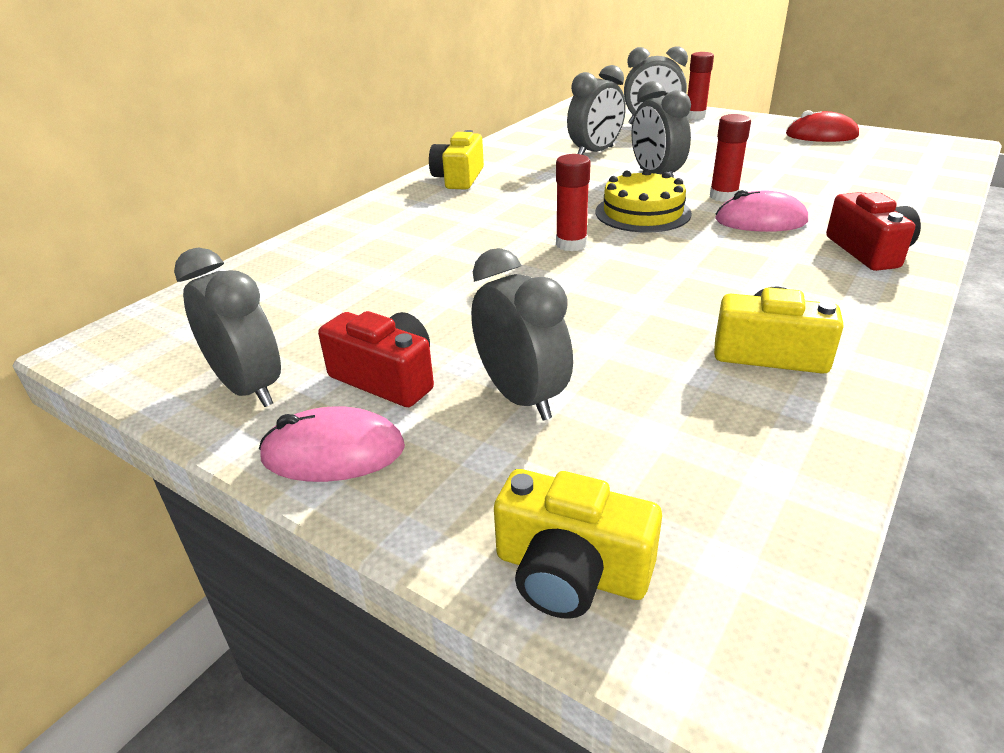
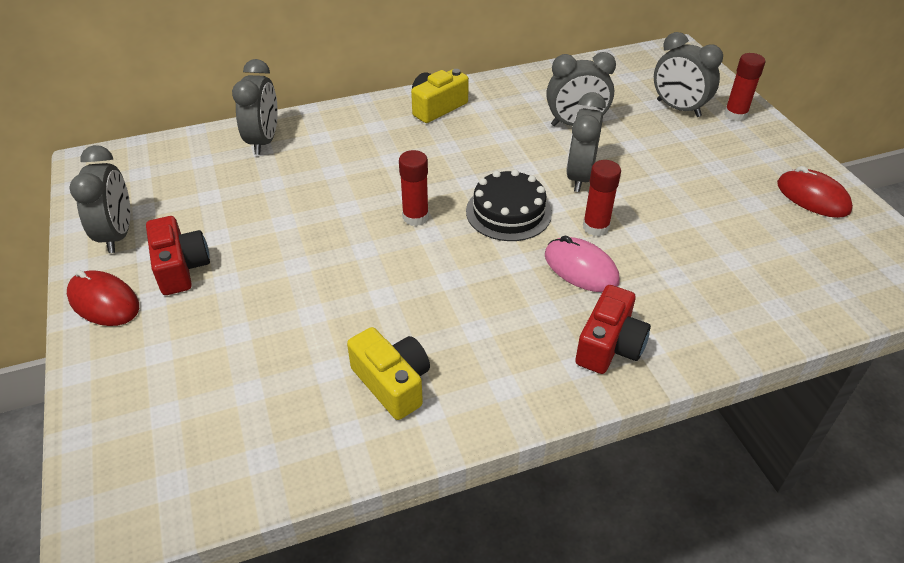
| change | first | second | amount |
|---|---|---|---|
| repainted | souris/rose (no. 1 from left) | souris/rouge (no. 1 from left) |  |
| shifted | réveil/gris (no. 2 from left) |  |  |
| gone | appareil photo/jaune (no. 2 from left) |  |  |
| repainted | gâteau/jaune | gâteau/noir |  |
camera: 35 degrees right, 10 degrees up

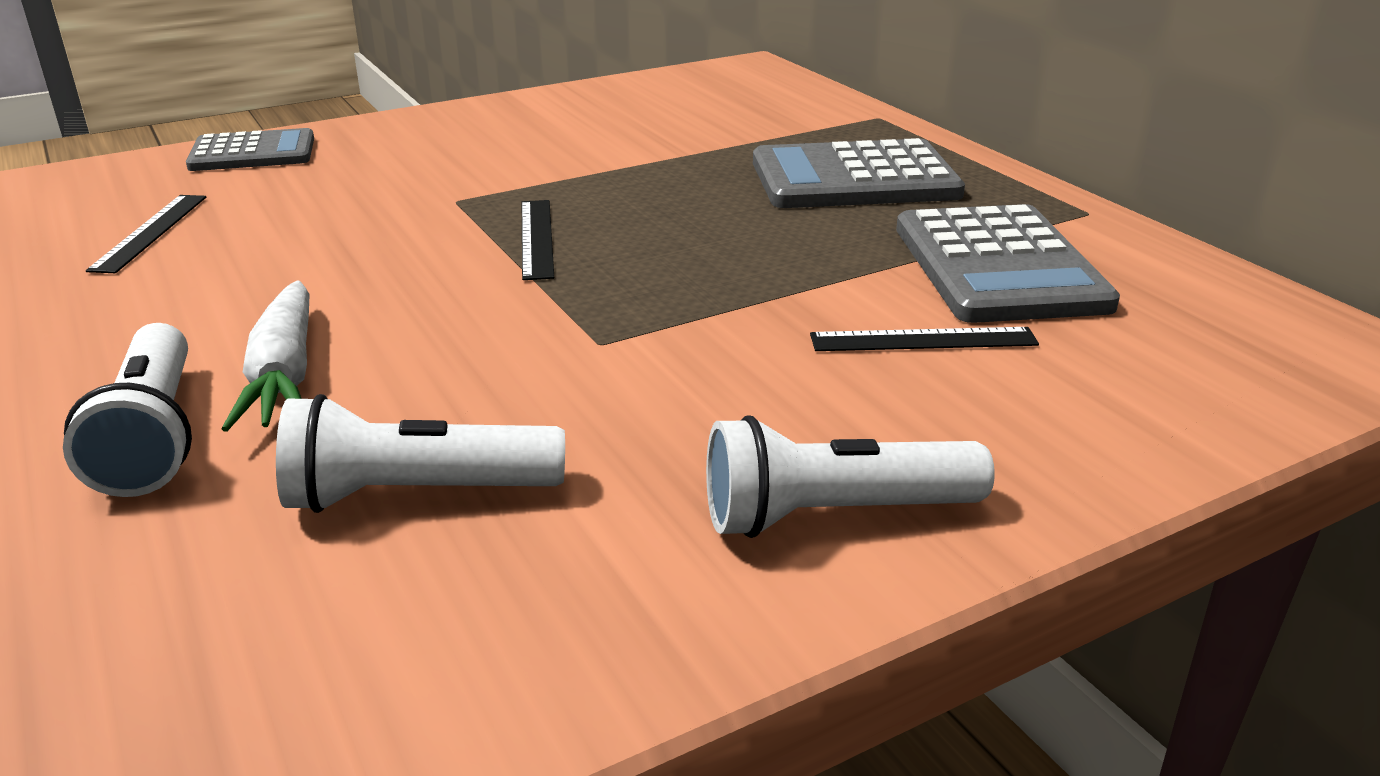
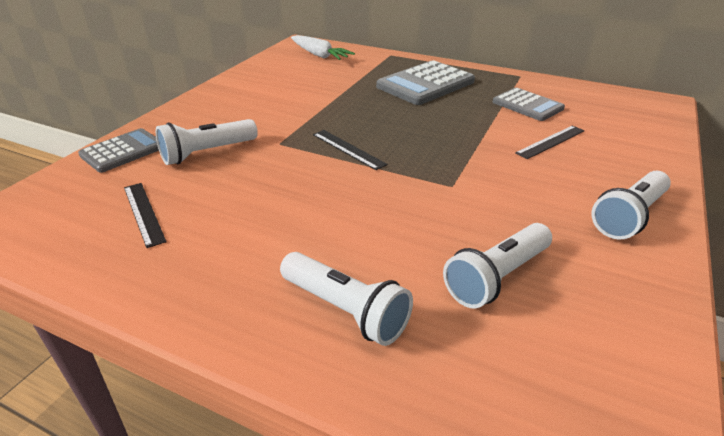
| change | first | second | amount |
|---|---|---|---|
| shifted | carotte/blanc |  |  |
| scaled | calculatrice/gris (no. 3 from left) |  | x0.64 |
| new |  | lampe de poche/blanc (no. 1 from left) |  |
camera: 35 degrees left, 5 degrees up

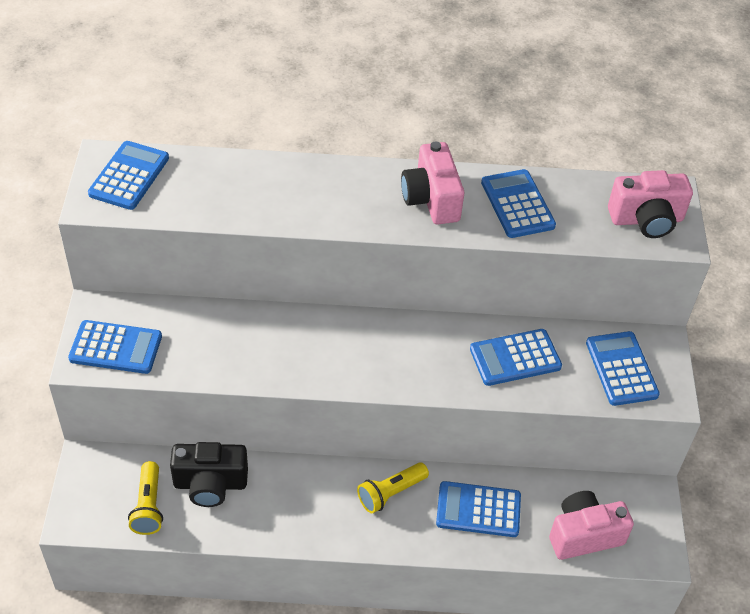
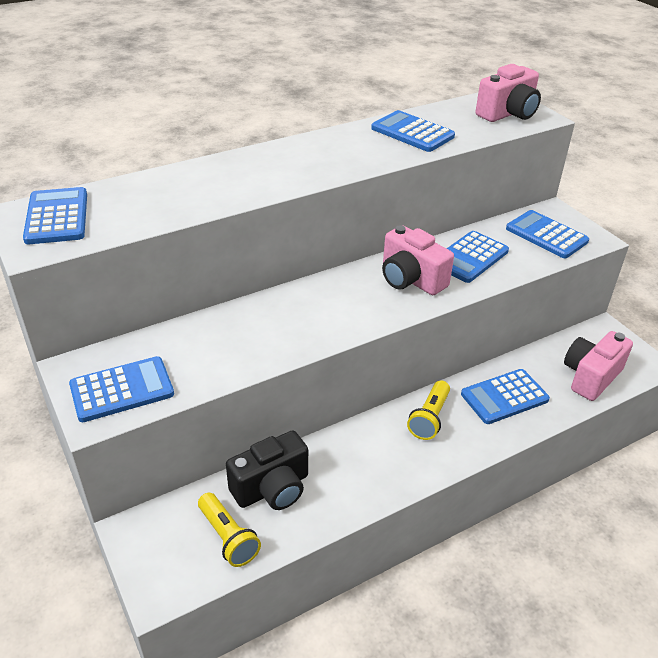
| change | first | second | amount |
|---|---|---|---|
| shifted | appareil photo/rose (no. 1 from left) |  |  |
camera: 30 degrees left, 10 degrees down

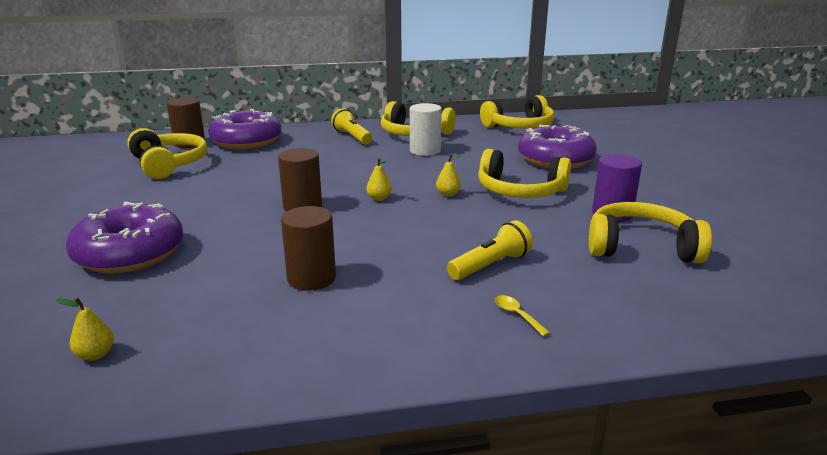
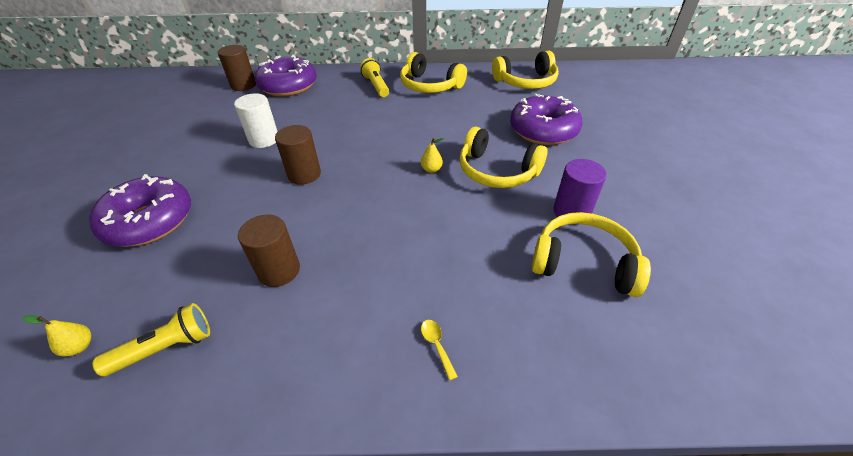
| change | first | second | amount |
|---|---|---|---|
| gone | casque audio/jaune (no. 1 from left) |  |  |
| gone | poire/jaune (no. 2 from left) |  |  |
| shifted | cylindre/blanc |  |  |
| shifted | lampe de poche/jaune (no. 2 from left in the first image) | lampe de poche/jaune (no. 1 from left) |  |
camera: 10 degrees right, 20 degrees up

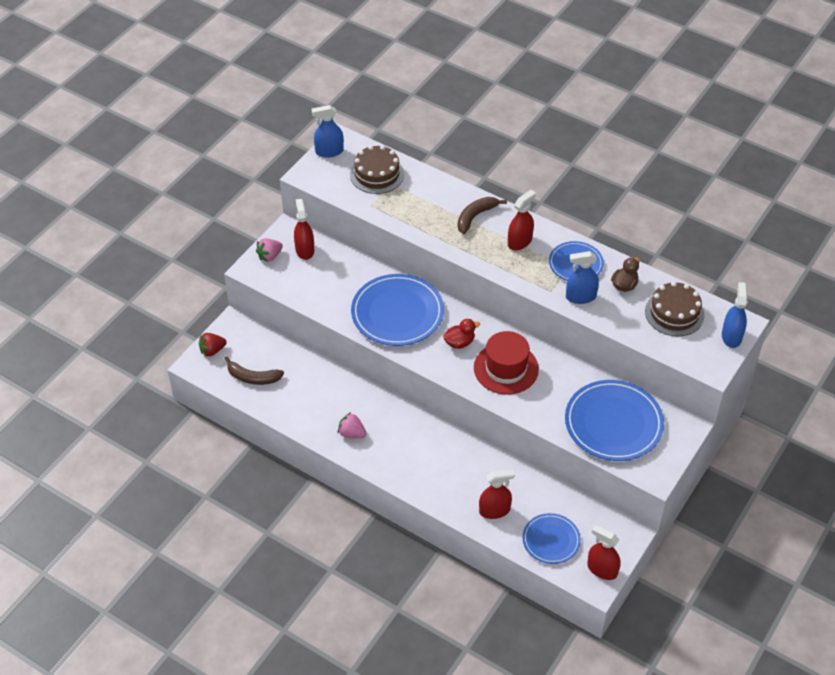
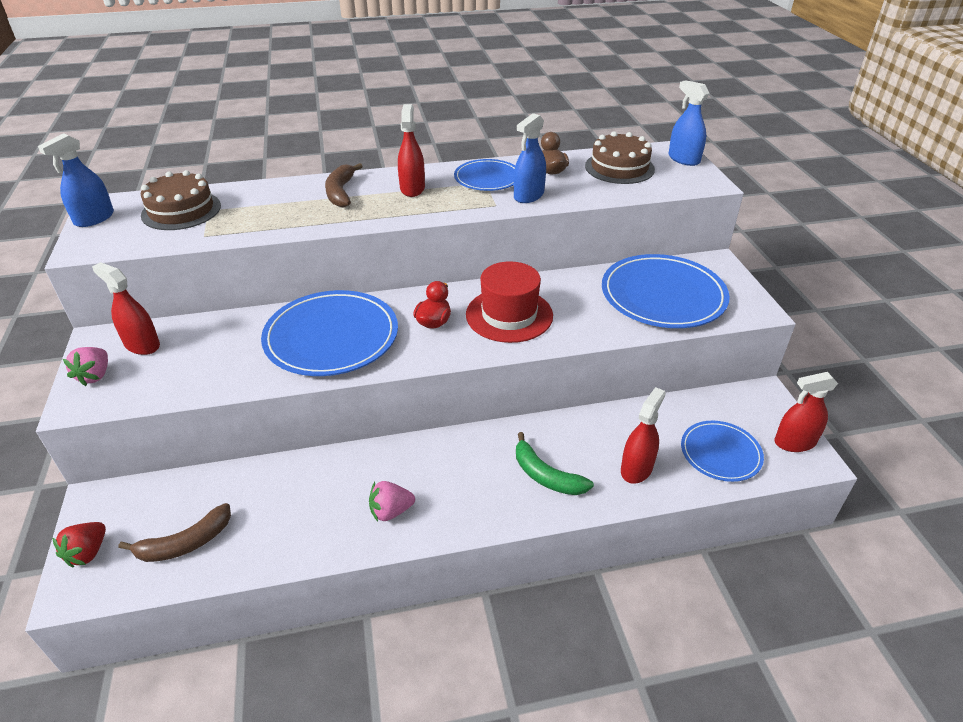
| change | first | second | amount |
|---|---|---|---|
| new |  | banane/vert |  |
camera: 45 degrees left, 10 degrees down

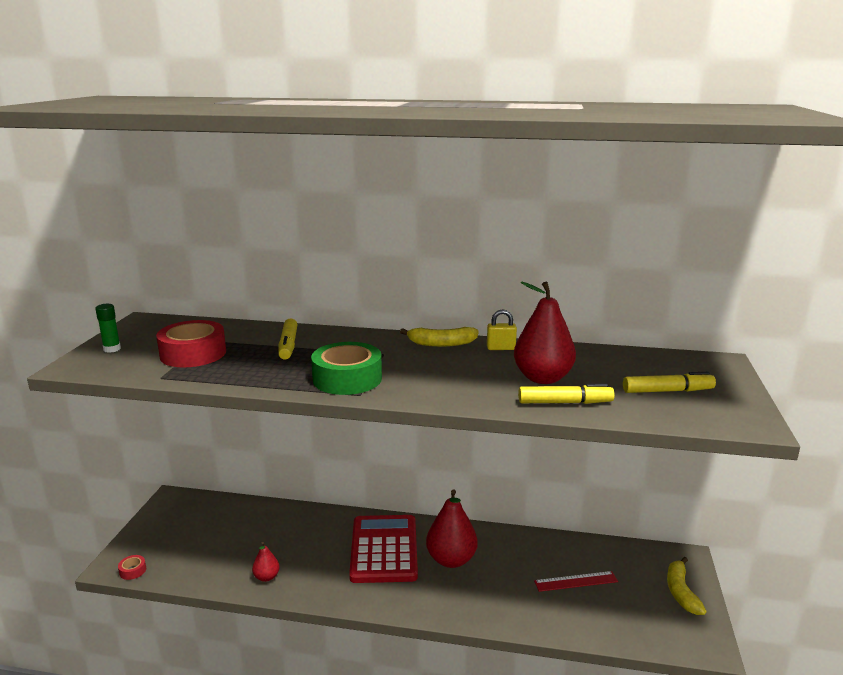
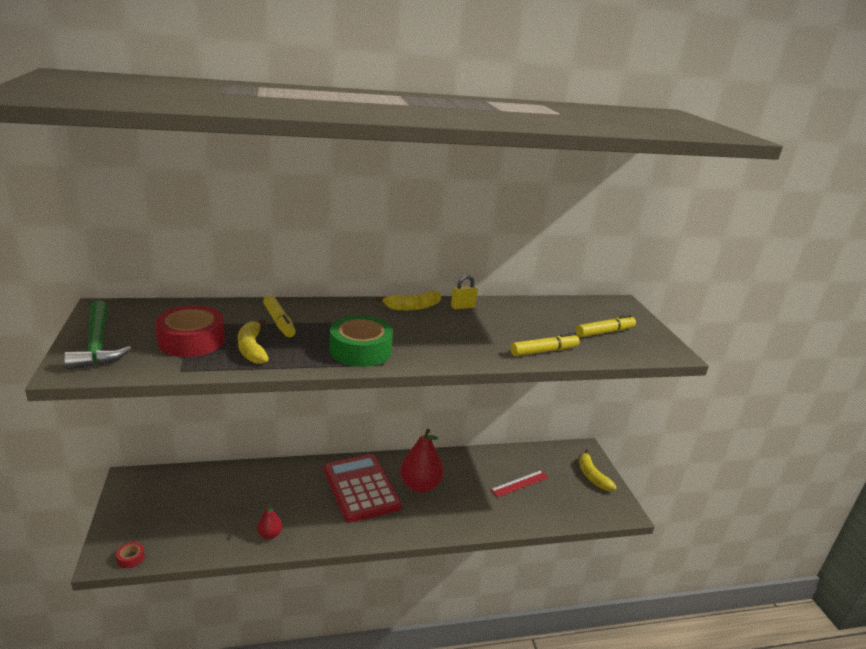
| change | first | second | amount |
|---|---|---|---|
| swapped | bâton de colle/vert | marteau/vert |  |
| gone | poire/rouge (no. 3 from left) |  |  |
| new |  | banane/jaune (no. 1 from left) |  |
camera: 25 degrees left, 5 degrees up

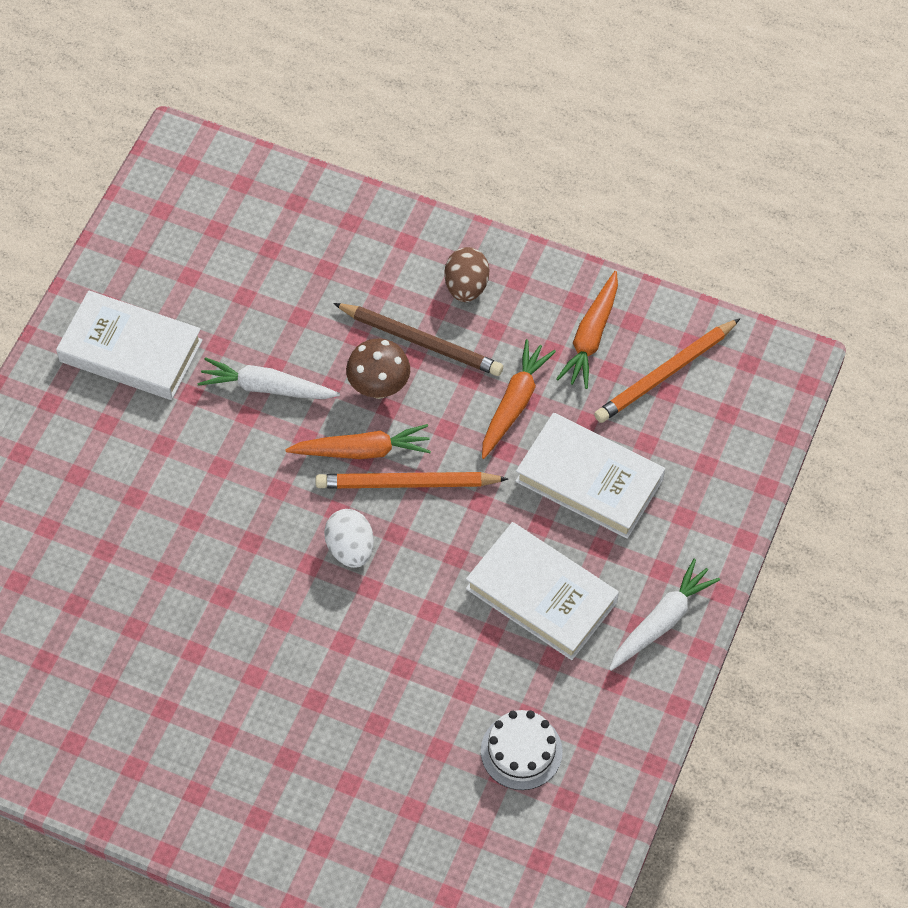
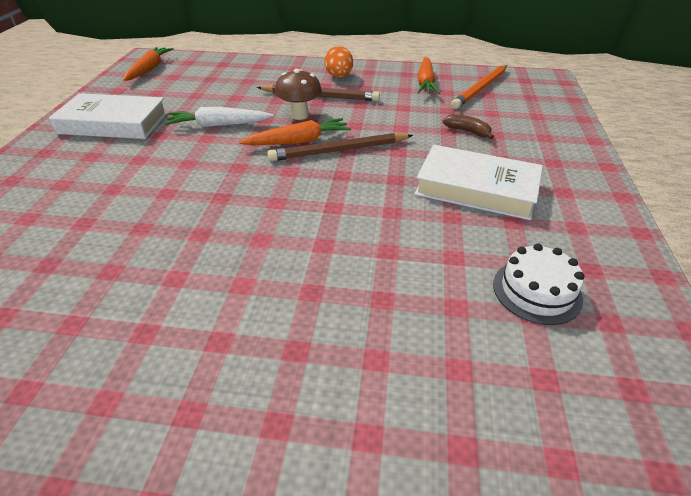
| change | first | second | amount |
|---|---|---|---|
| repainted | crayon/orange (no. 1 from left) | crayon/marron (no. 2 from left) |  |
| gone | œuf/blanc |  |  |
| repainted | œuf/marron | œuf/orange |  |
| shifted | carotte/orange (no. 2 from left in the first image) | carotte/orange (no. 1 from left) |  |
| swapped | livre/blanc (no. 3 from left) | banane/marron |  |
| gone | carotte/blanc (no. 2 from left) |  |  |
camera: 15 degrees left, 20 degrees down

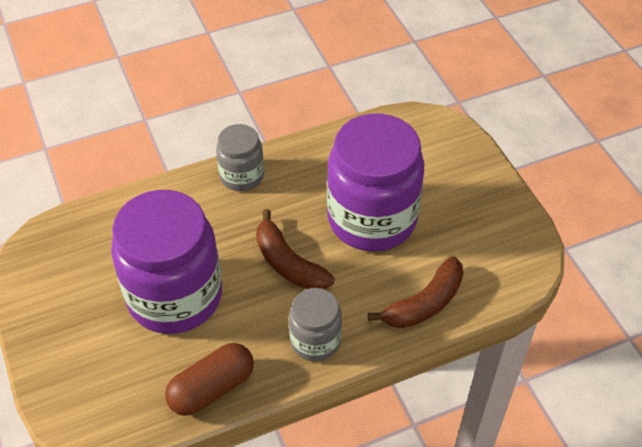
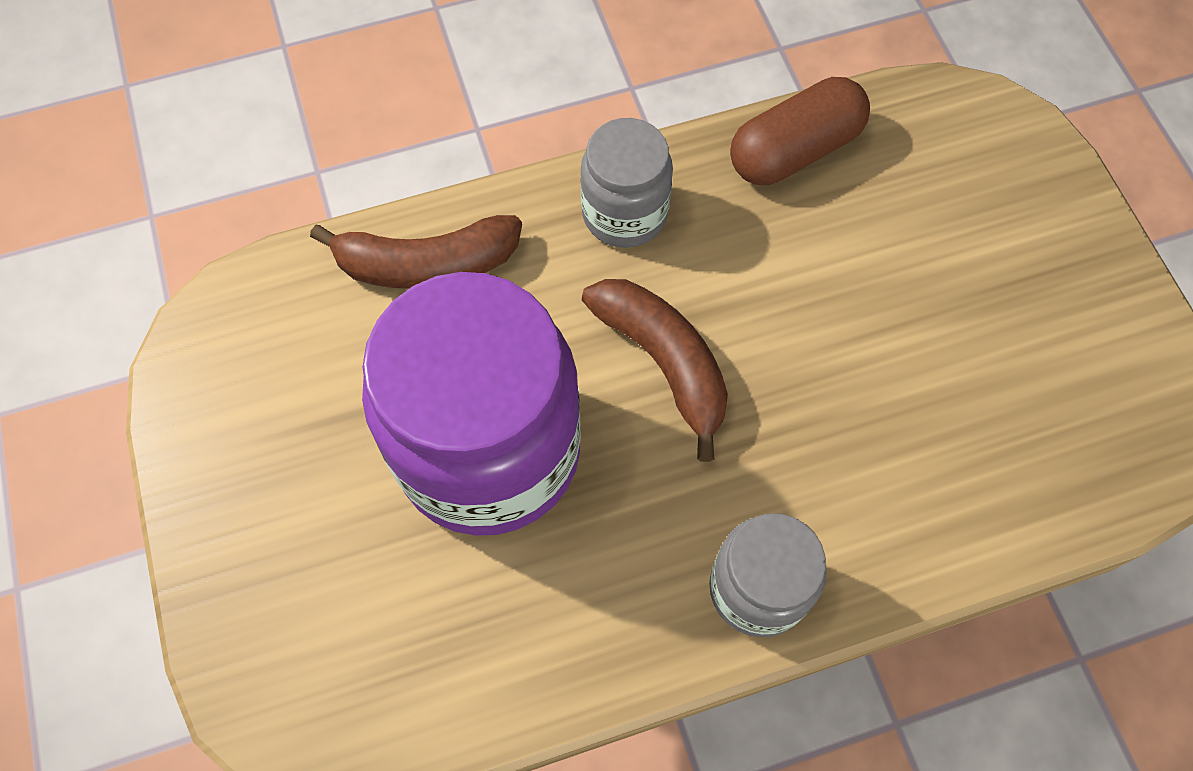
| change | first | second | amount |
|---|---|---|---|
| gone | bocal/violet (no. 1 from left) |  |  |
| rotated | banane/marron (no. 2 from left in the first image) | banane/marron (no. 1 from left) | 150 degrees counterclockwise |
camera: 175 degrees left, 15 degrees up

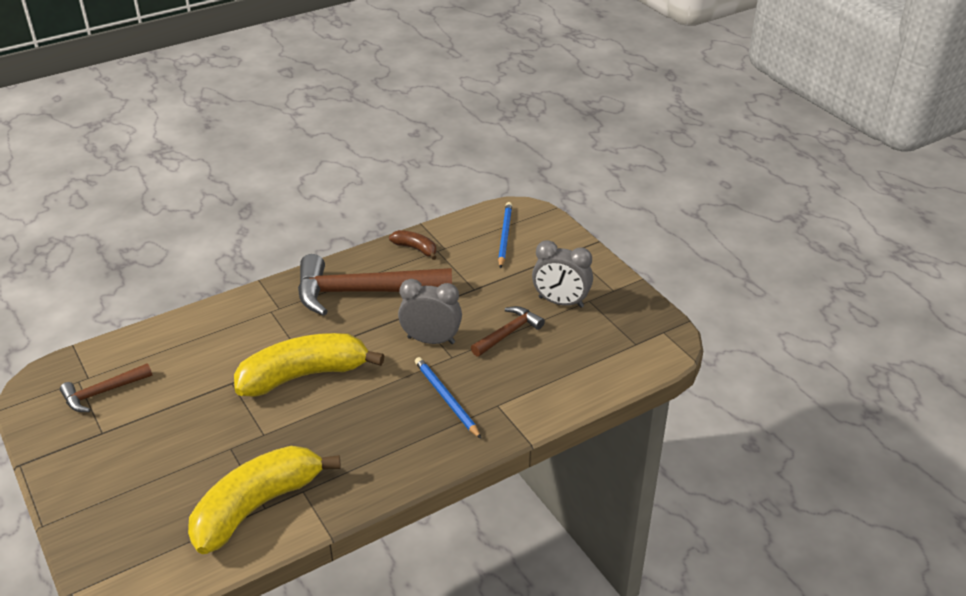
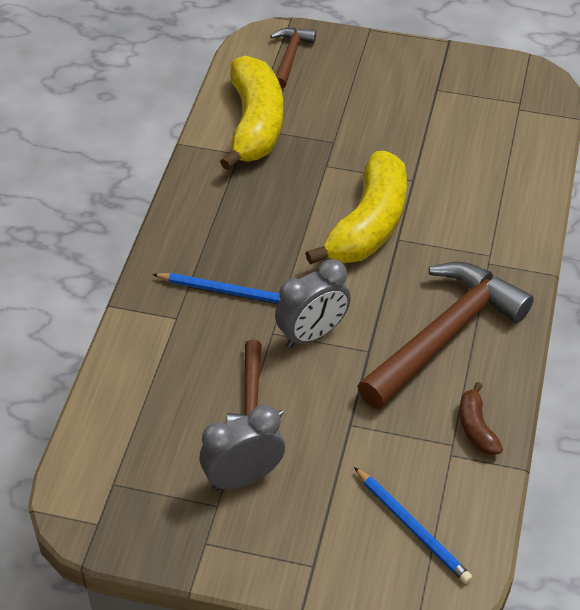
| change | first | second | amount |
|---|---|---|---|
| shifted | marteau/marron (no. 1 from left in the first image) | marteau/marron (no. 2 from left) |  |
| rotated | banane/marron |  | 90 degrees clockwise |
camera: 135 degrees right, 10 degrees up

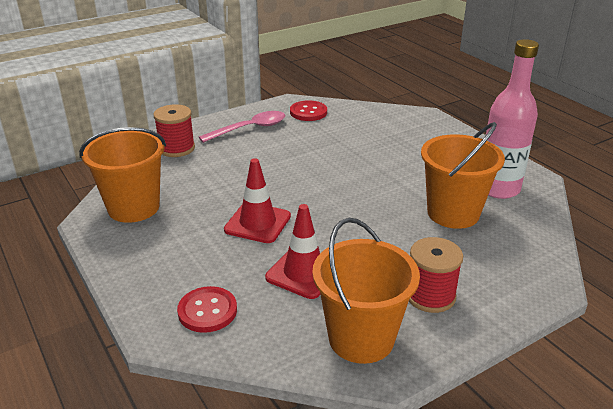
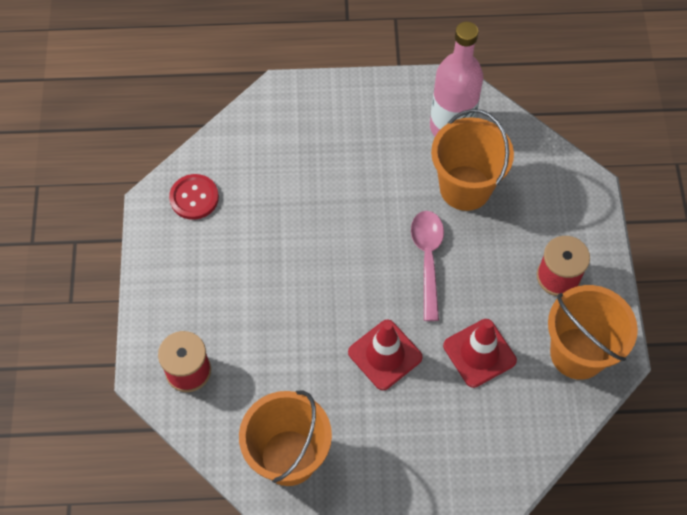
| change | first | second | amount |
|---|---|---|---|
| gone | bouton/rouge (no. 1 from left) |  |  |
| shifted | cuillère/rose |  |  |
camera: 60 degrees left, 30 degrees up

